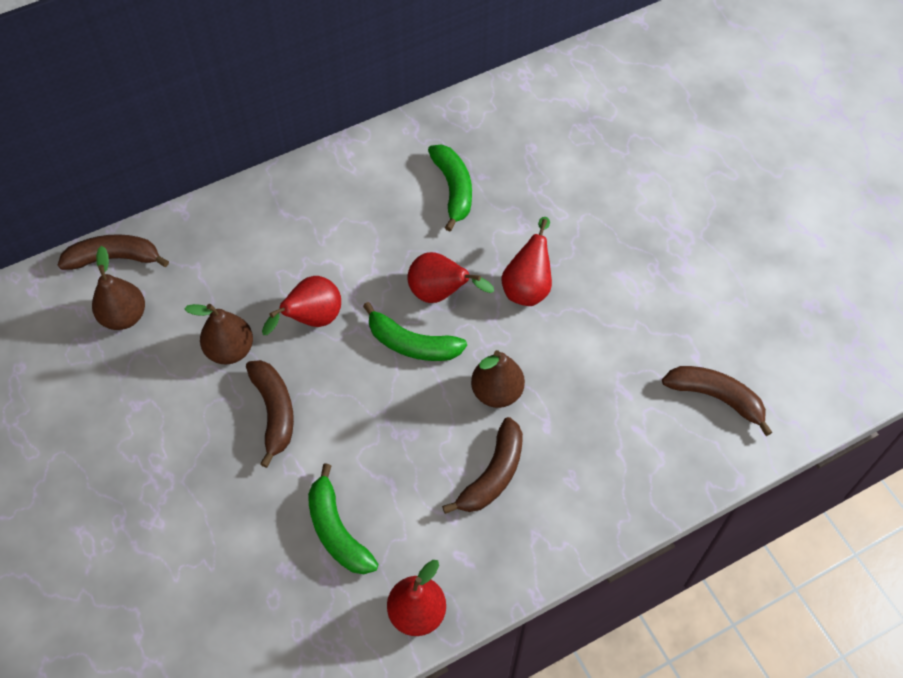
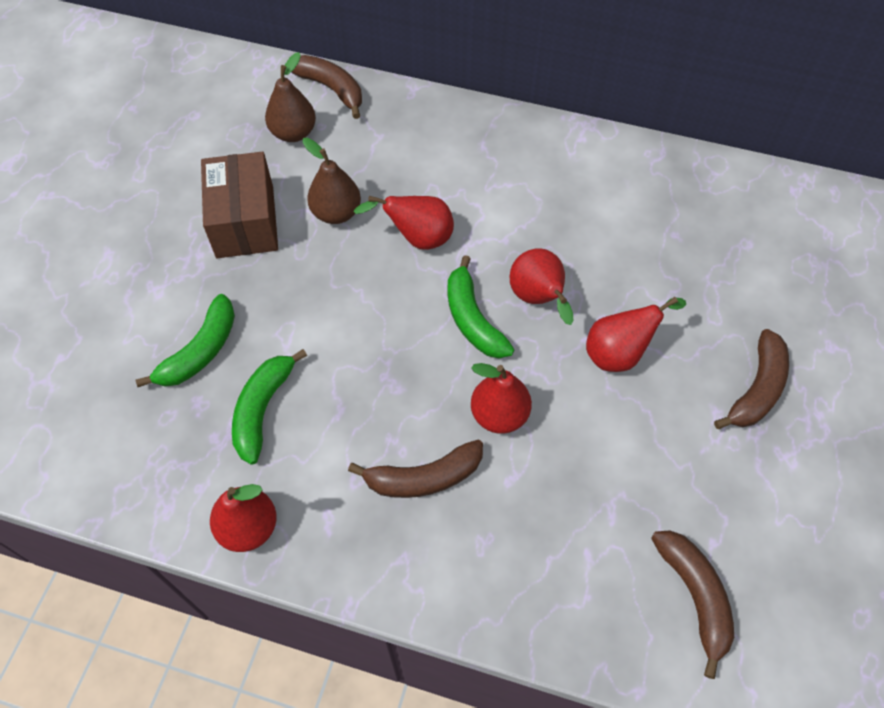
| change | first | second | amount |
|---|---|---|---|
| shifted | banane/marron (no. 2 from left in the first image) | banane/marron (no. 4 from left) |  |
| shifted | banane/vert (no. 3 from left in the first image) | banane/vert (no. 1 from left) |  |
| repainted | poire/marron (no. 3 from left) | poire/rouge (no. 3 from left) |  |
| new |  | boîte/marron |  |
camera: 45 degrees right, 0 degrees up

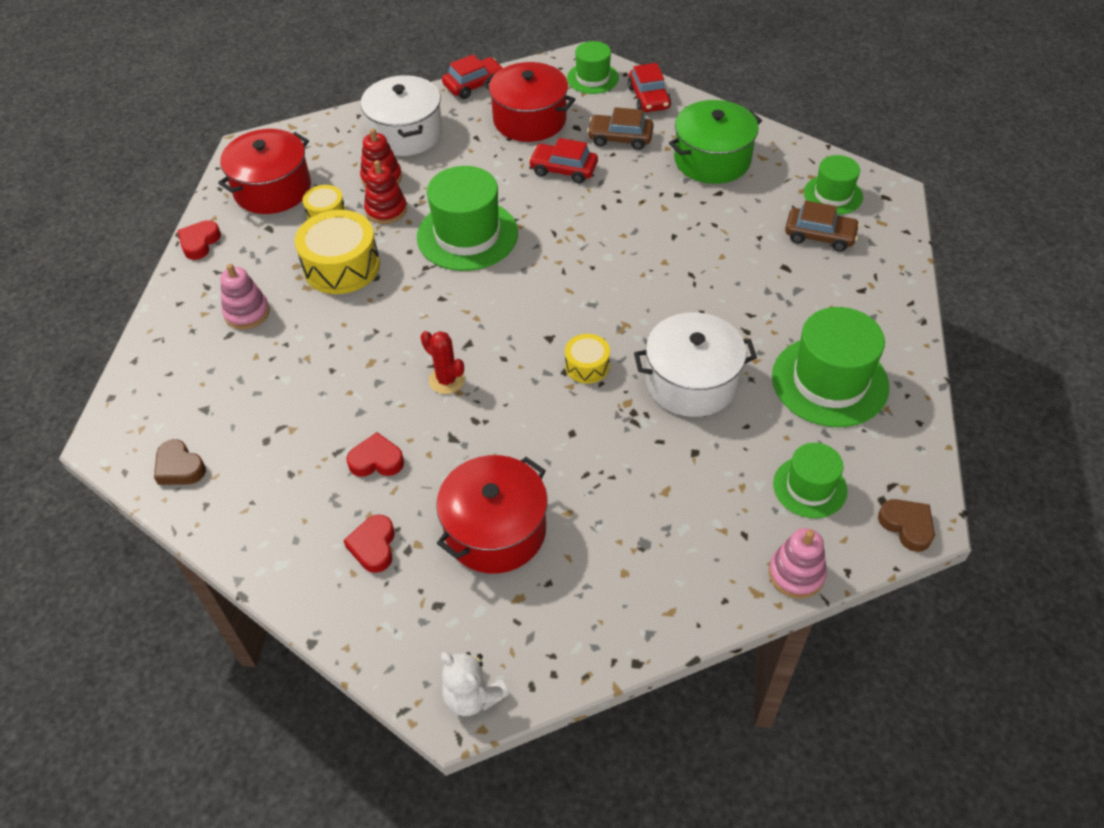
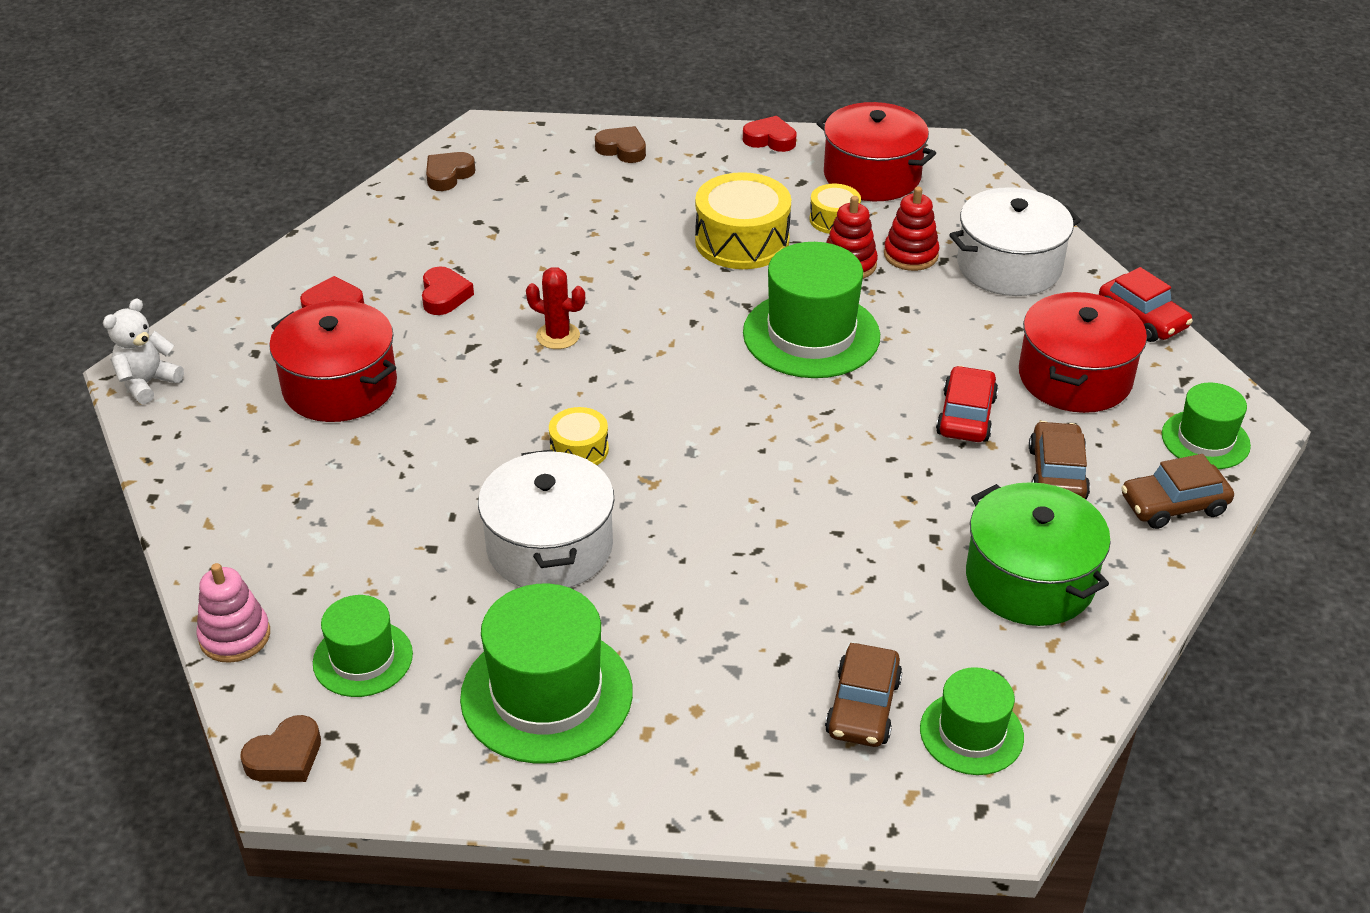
| change | first | second | amount |
|---|---|---|---|
| gone | jouet à empiler/rose (no. 1 from left) |  |  |
| rotated | cactus/rouge |  | 75 degrees clockwise |
| repainted | voiture/rouge (no. 3 from left) | voiture/marron (no. 3 from left) |  |
| new |  | cœur/marron (no. 3 from left) |  |
camera: 85 degrees right, 10 degrees down

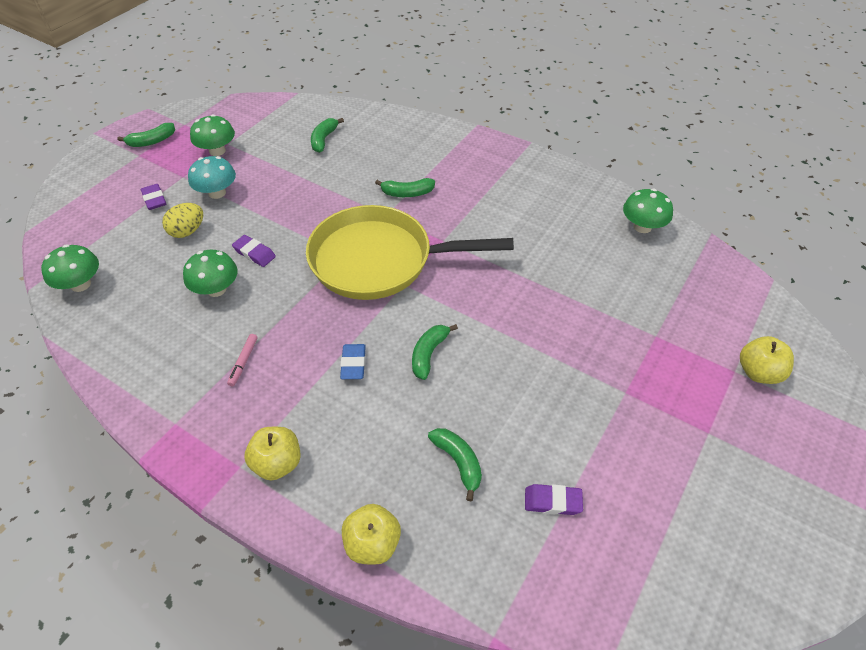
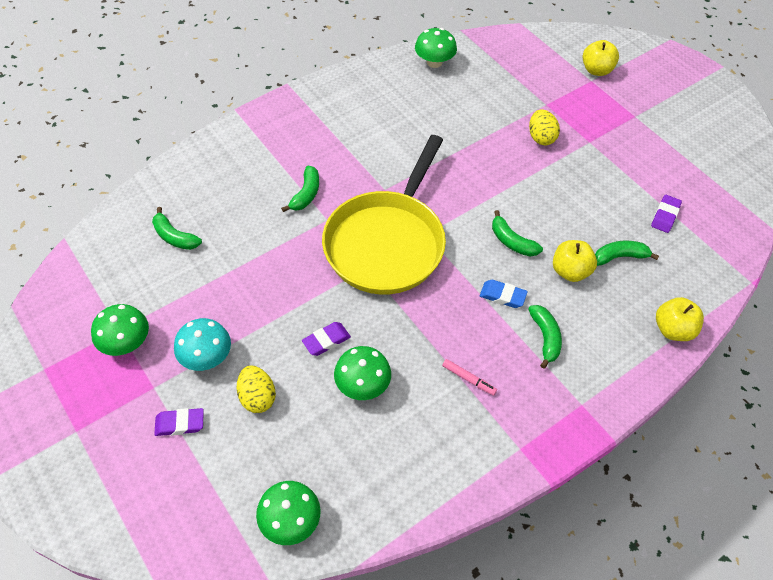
| change | first | second | amount |
|---|---|---|---|
| shifted | banane/vert (no. 1 from left in the first image) | banane/vert (no. 4 from left) |  |
| shifted | pomme/jaune (no. 1 from left) |  |  |
| new |  | œuf/jaune (no. 2 from left) |  |
camera: 70 degrees left, 5 degrees up

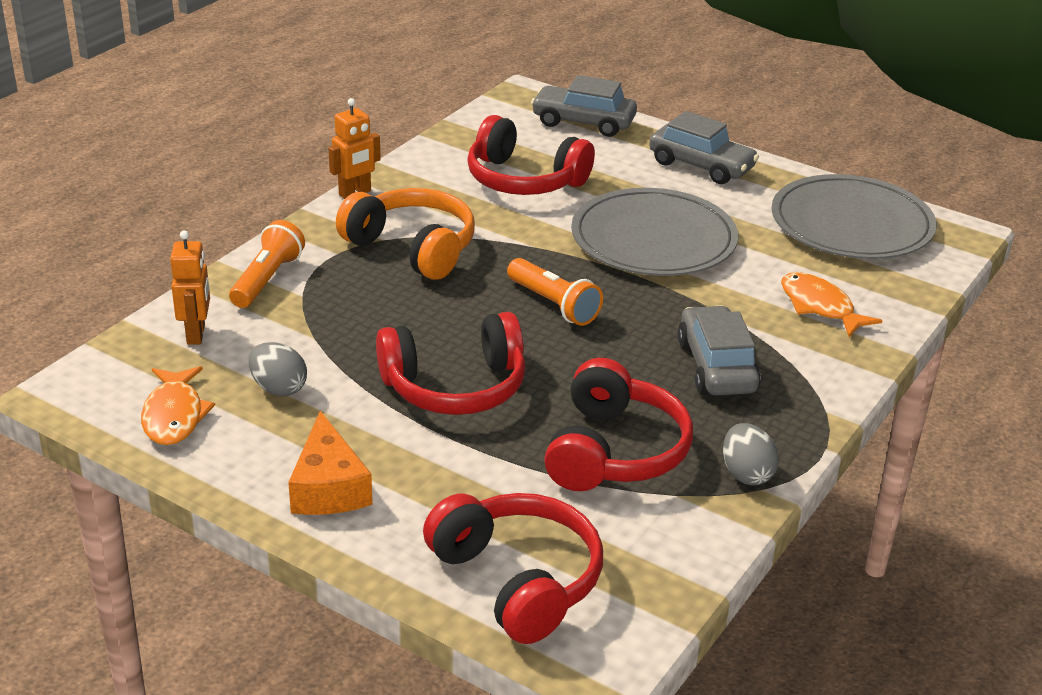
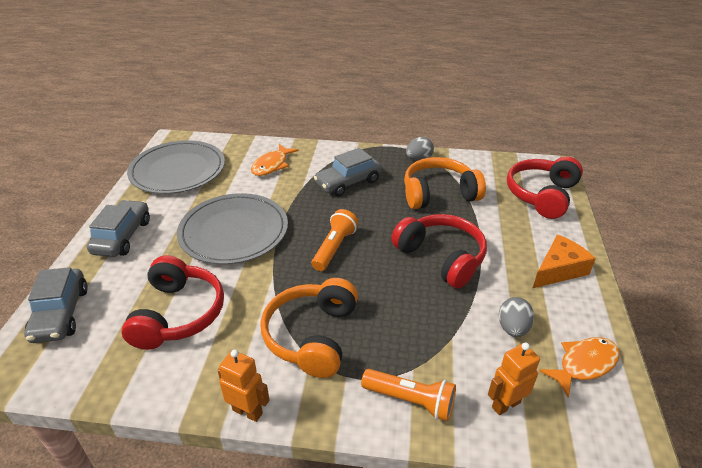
| change | first | second | amount |
|---|---|---|---|
| rotated | lampe de poche/orange (no. 1 from left in the first image) | lampe de poche/orange (no. 2 from left) | 150 degrees counterclockwise |
| repainted | casque audio/rouge (no. 4 from left) | casque audio/orange (no. 2 from left) |  |
camera: 115 degrees left, 5 degrees up

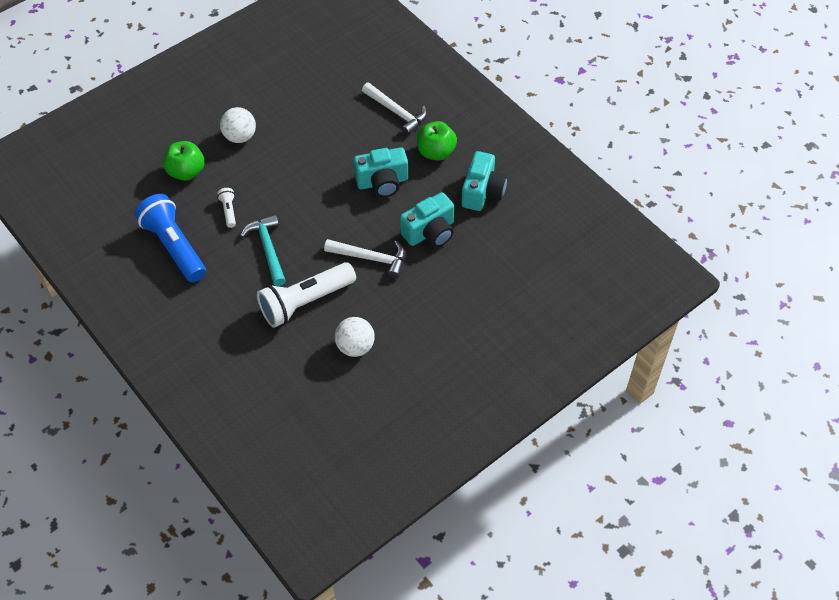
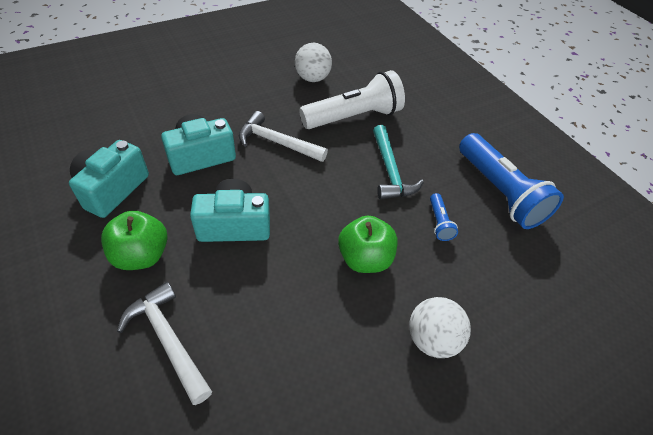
| change | first | second | amount |
|---|---|---|---|
| shifted | pomme/vert (no. 1 from left in the first image) | pomme/vert (no. 2 from left) |  |
| repainted | lampe de poche/blanc (no. 1 from left) | lampe de poche/bleu (no. 1 from left) |  |
camera: 175 degrees left, 5 degrees down

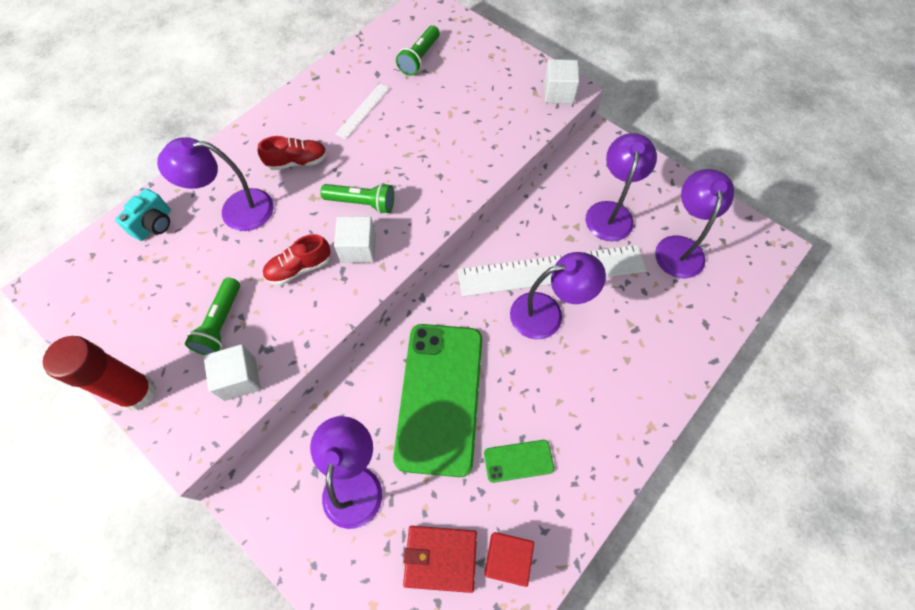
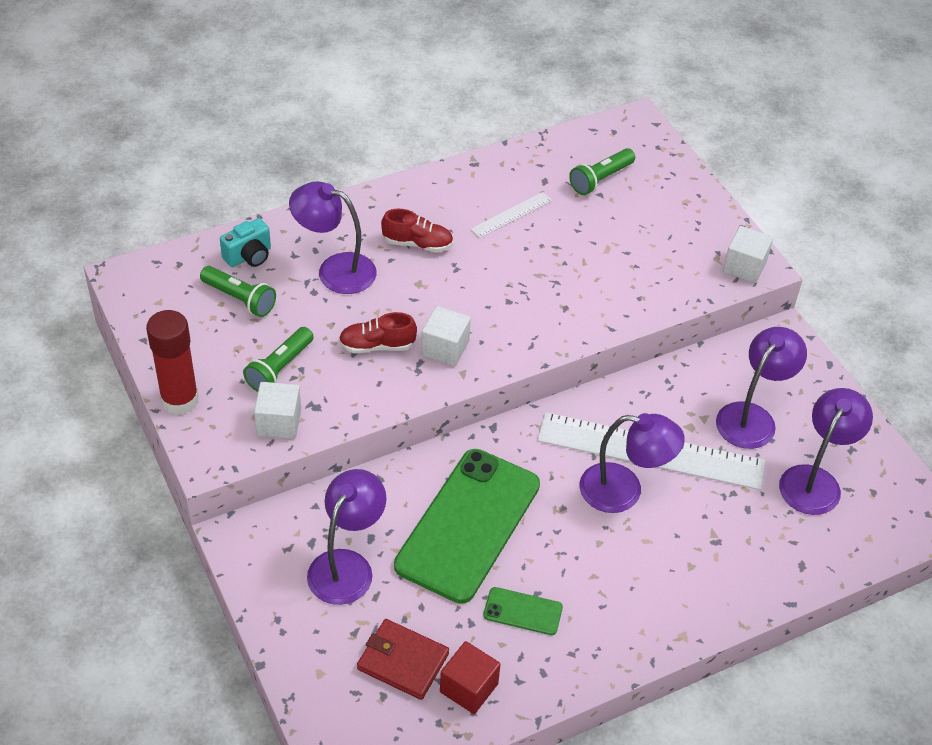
| change | first | second | amount |
|---|---|---|---|
| shifted | lampe de poche/vert (no. 2 from left in the first image) | lampe de poche/vert (no. 1 from left) |  |
camera: 20 degrees right, 15 degrees down

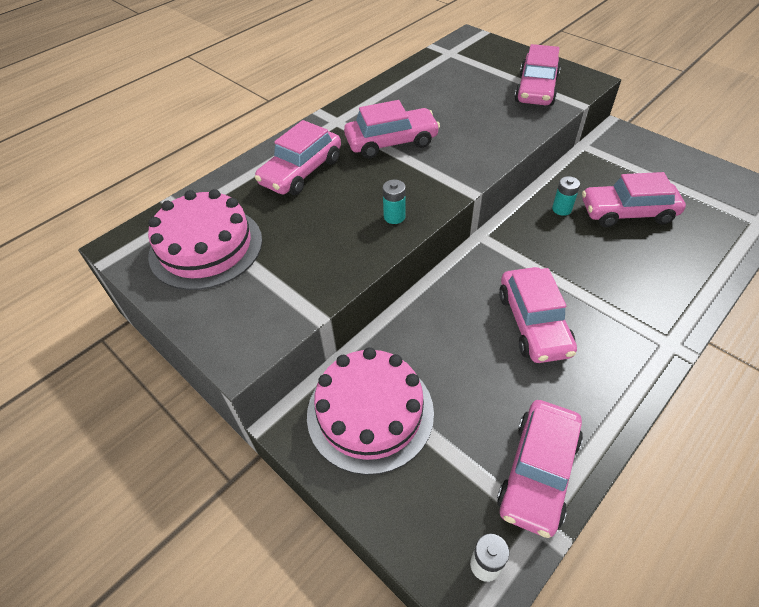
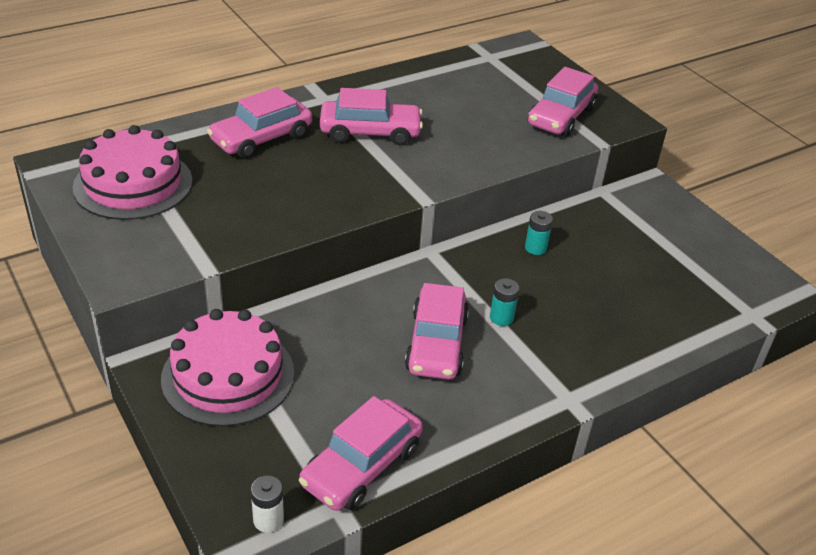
| change | first | second | amount |
|---|---|---|---|
| shifted | pile/turquoise (no. 1 from left) |  |  |
| gone | voiture/rose (no. 6 from left) |  |  |
camera: 10 degrees right, 10 degrees down

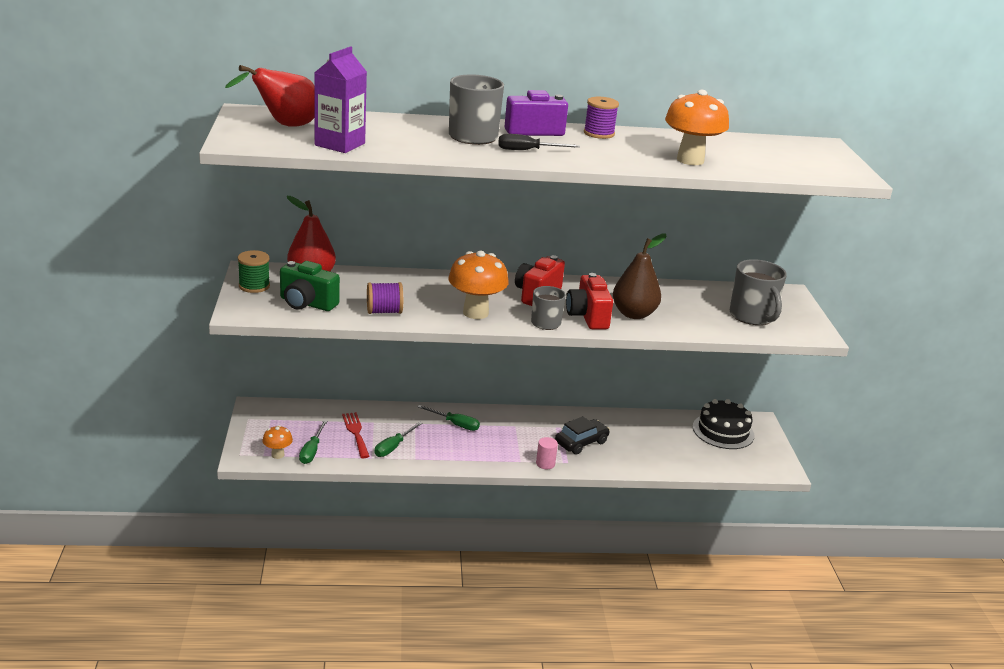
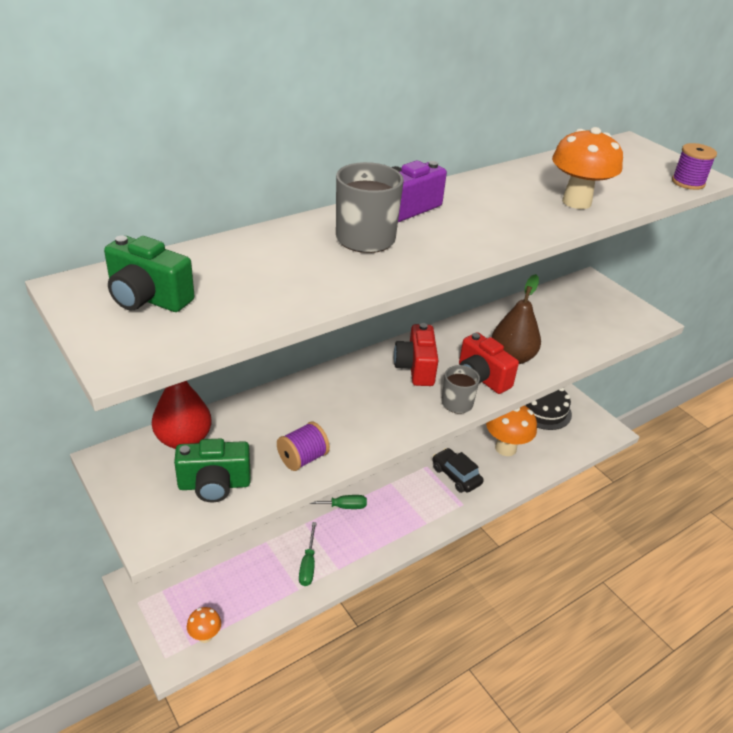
| change | first | second | amount |
|---|---|---|---|
| swapped | poire/rouge (no. 1 from left) | appareil photo/vert (no. 1 from left) |  |
| gone | bobine/vert |  |  |
| gone | tournevis/vert (no. 1 from left) |  |  |
| gone | brique de lait/violet |  |  |
| gone | fourchette/rouge |  |  |
| shifted | champignon/orange (no. 2 from left) |  |  |
| gone | tournevis/noir |  |  |
| gone | cylindre/rose |  |  |
| rotated | voiture/noir |  | 60 degrees counterclockwise |
| shifted | bobine/violet (no. 2 from left) |  |  |
| gone | tasse/gris (no. 3 from left) |  |  |
camera: 30 degrees left, 10 degrees up

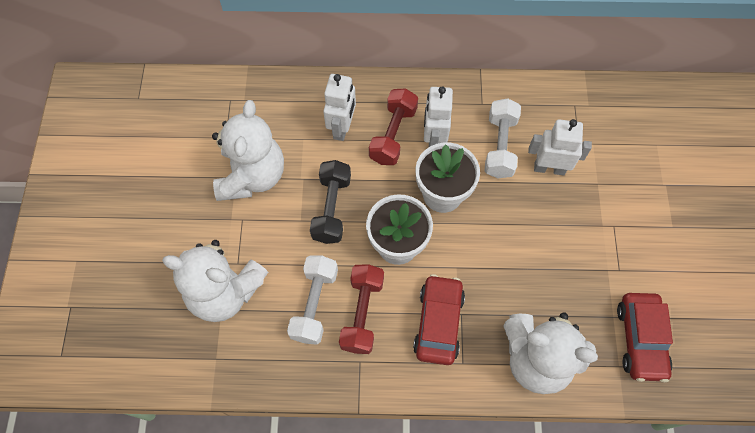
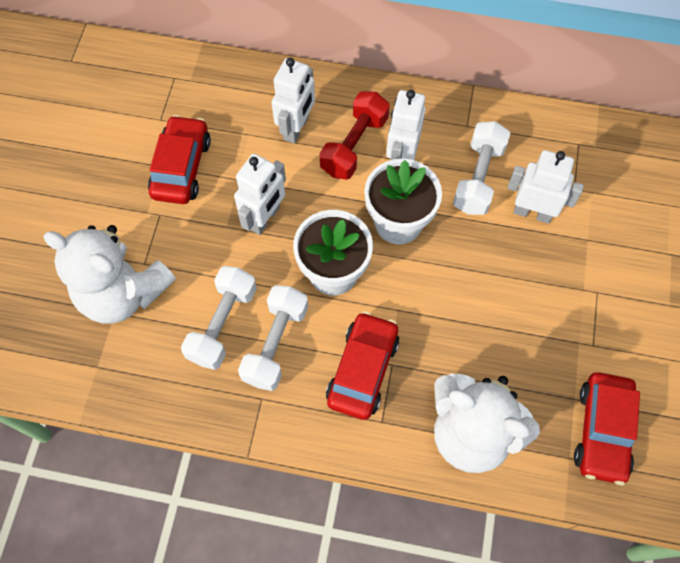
| change | first | second | amount |
|---|---|---|---|
| swapped | ours en peluche/blanc (no. 2 from left) | voiture/rouge (no. 1 from left) |  |
| swapped | haltère/noir | robot/blanc (no. 1 from left) |  |
| repainted | haltère/rouge (no. 1 from left) | haltère/blanc (no. 2 from left) |  |
camera: 10 degrees right, 0 degrees up

